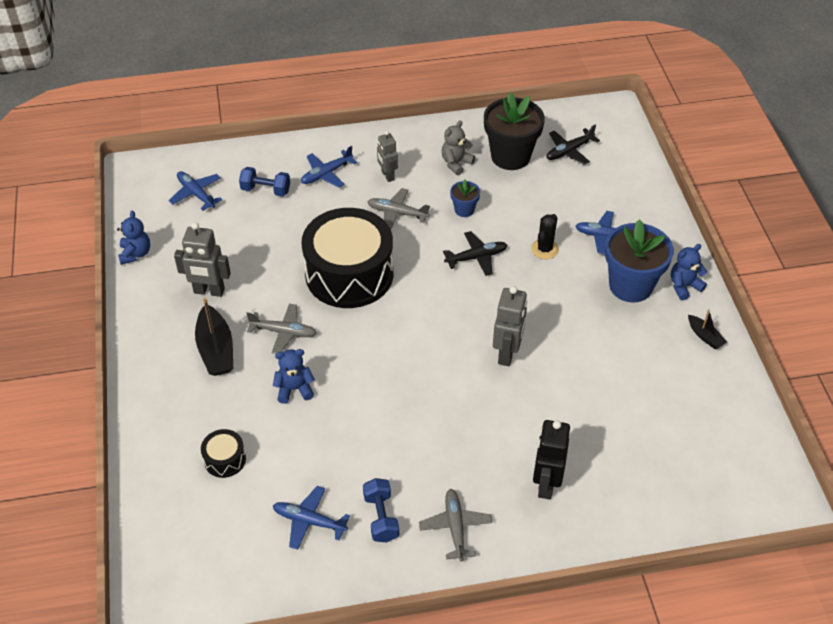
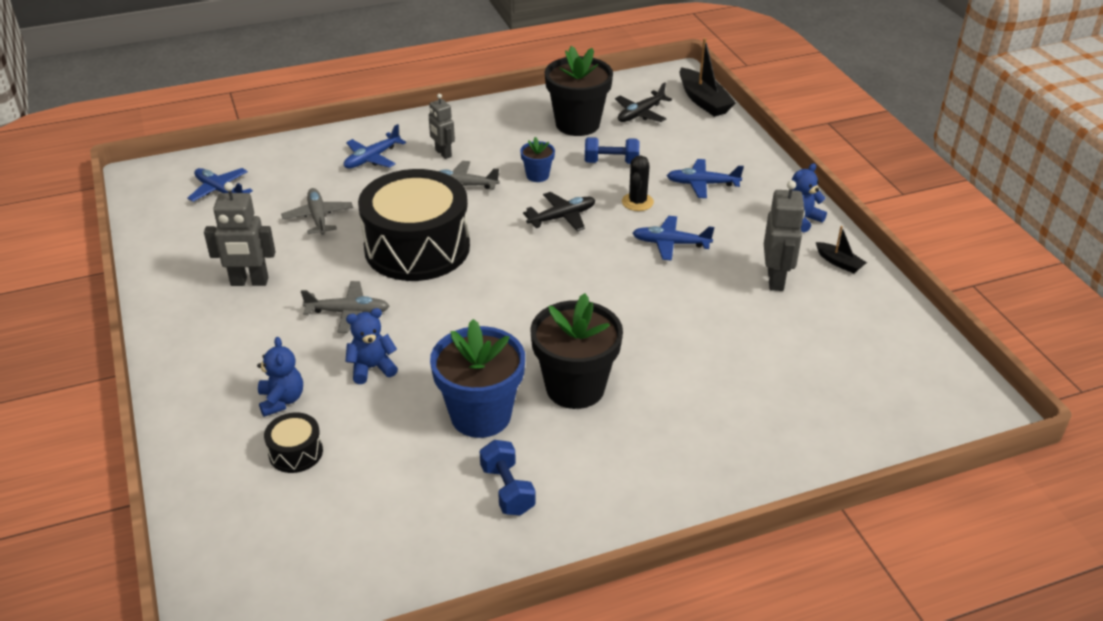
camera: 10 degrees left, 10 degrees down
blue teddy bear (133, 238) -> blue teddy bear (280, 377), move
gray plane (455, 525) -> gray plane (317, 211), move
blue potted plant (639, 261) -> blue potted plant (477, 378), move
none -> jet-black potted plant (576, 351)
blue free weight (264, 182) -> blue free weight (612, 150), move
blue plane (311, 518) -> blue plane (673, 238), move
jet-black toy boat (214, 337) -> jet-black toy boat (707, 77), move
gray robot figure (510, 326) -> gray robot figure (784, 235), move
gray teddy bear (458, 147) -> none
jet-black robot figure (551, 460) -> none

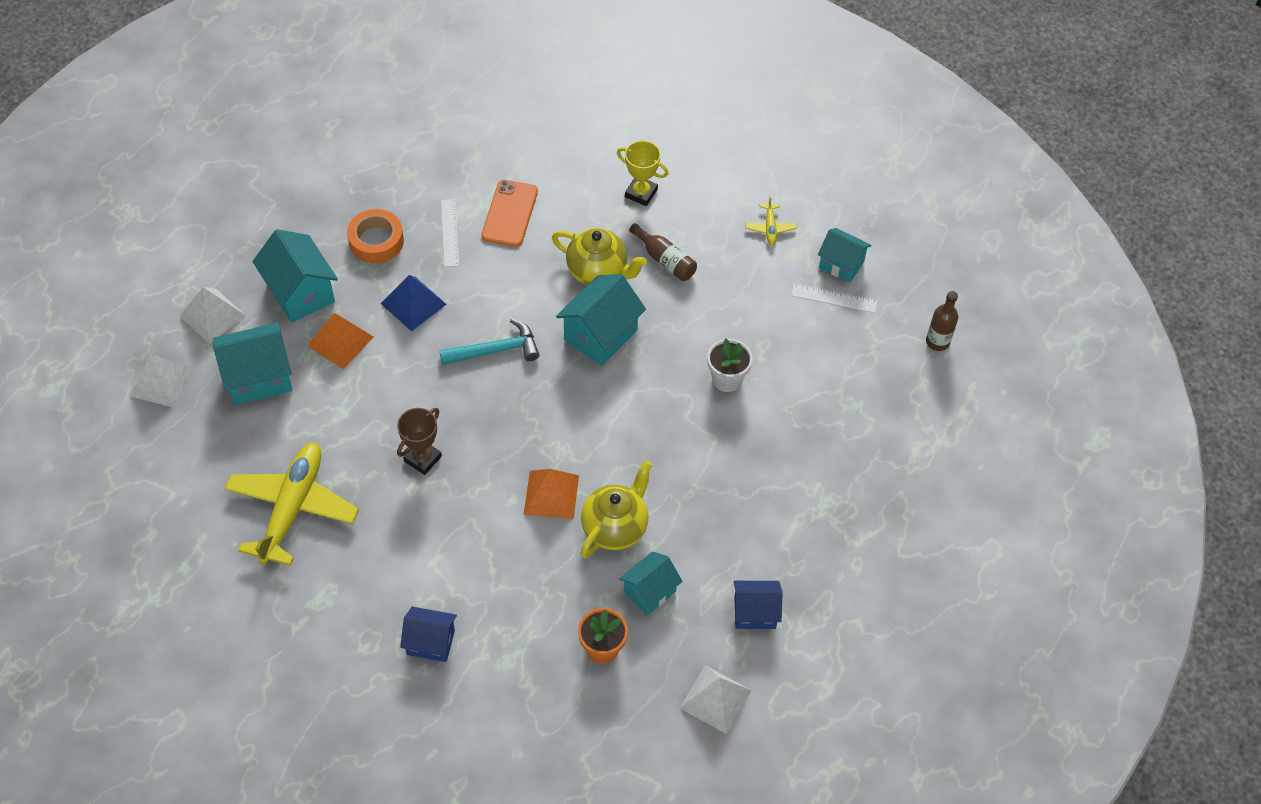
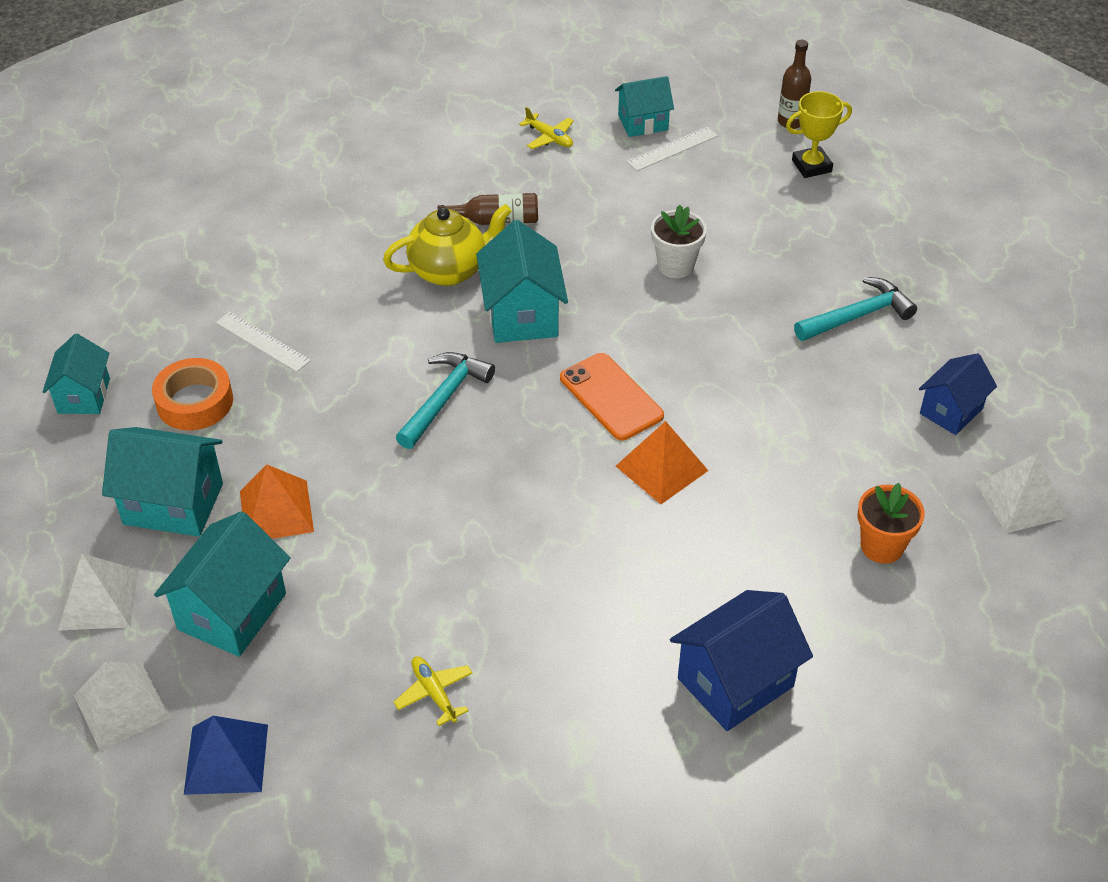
camera: 45 degrees left, 10 degrees down
turquoise toy house (651, 583) -> turquoise toy house (76, 374), move
blue pyramid shape (413, 303) -> blue pyramid shape (226, 755), move
bright yellow plane (292, 504) -> bright yellow plane (432, 691), x0.42
orange-coloured phone (509, 213) -> orange-coloured phone (612, 397), move
blue toy house (428, 634) -> blue toy house (741, 660), x1.55
bright yellow prize cup (643, 173) -> bright yellow prize cup (819, 134), move
none -> turquoise carpenter's hammer (855, 309)
russet prize cup (419, 441) -> none
bright yellow china teapot (616, 509) -> none

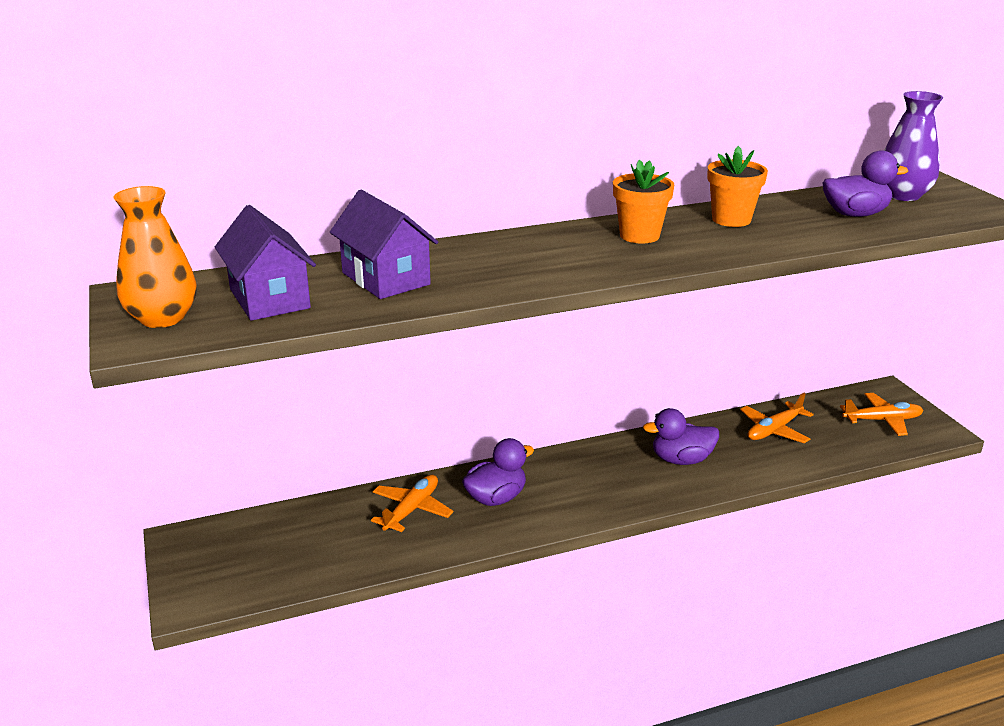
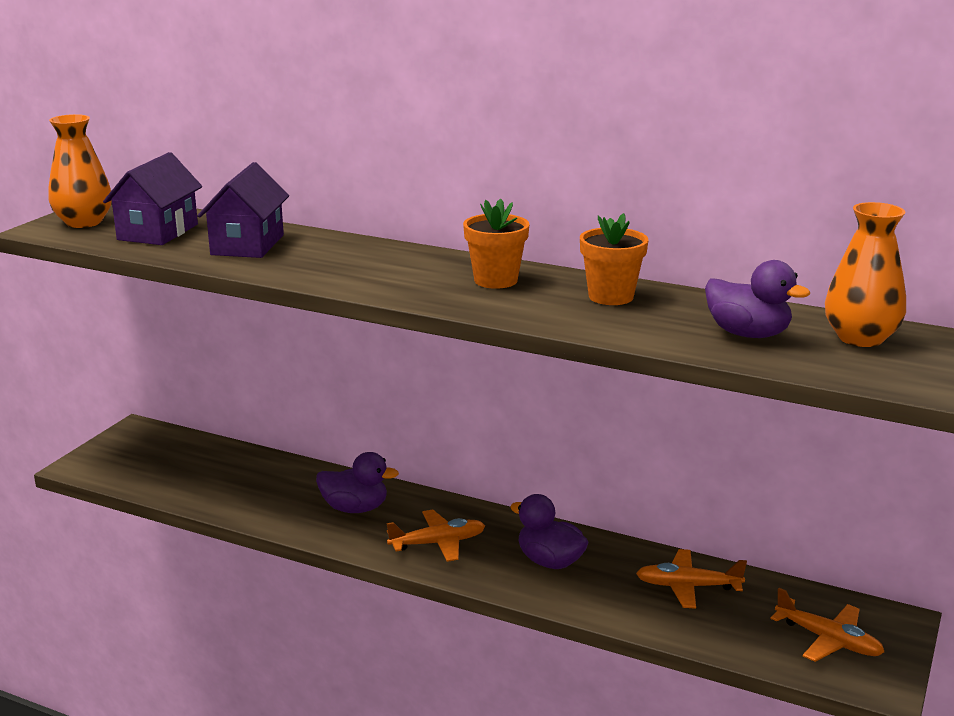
camera: 45 degrees right, 5 degrees down
orange-coloured plane (412, 503) -> orange-coloured plane (436, 535), move
royal purple vase (913, 146) -> orange-coloured vase (865, 274)

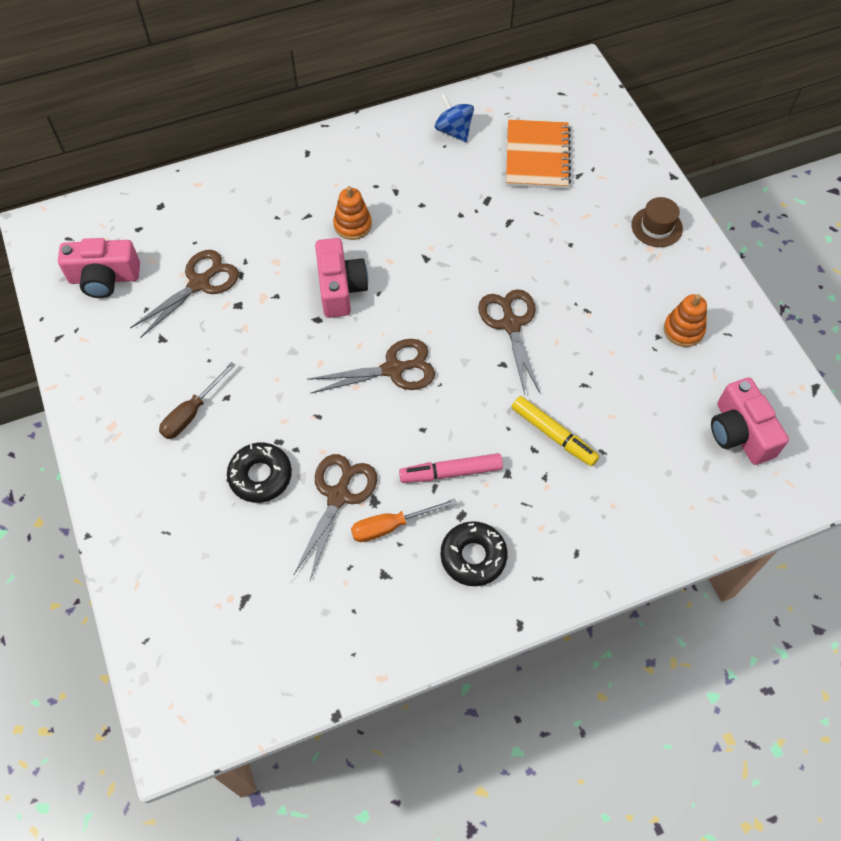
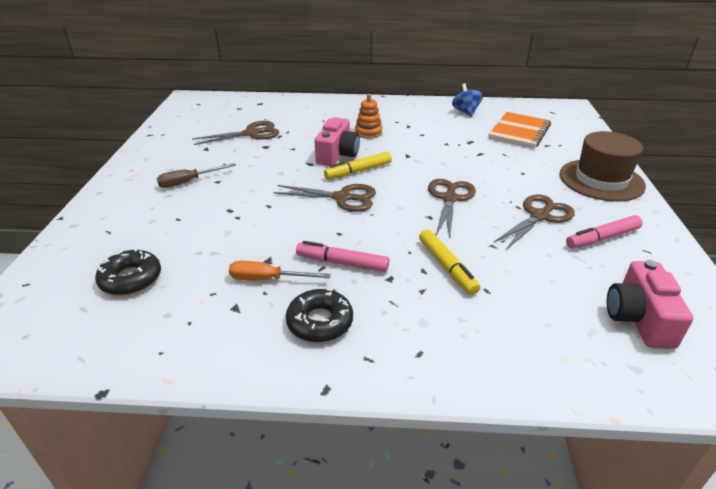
camera: 25 degrees right, 25 degrees down
jet-black donut (259, 473) -> jet-black donut (128, 271), move
none -> bright yellow felt pen (358, 165)
russet pair of scissors (335, 517) -> russet pair of scissors (534, 222), move
russet hat (657, 222) -> russet hat (603, 166), x1.87
orange-coloured stacking rings (685, 320) -> rosy felt pen (604, 231)
rosy photo camera (99, 268) -> none

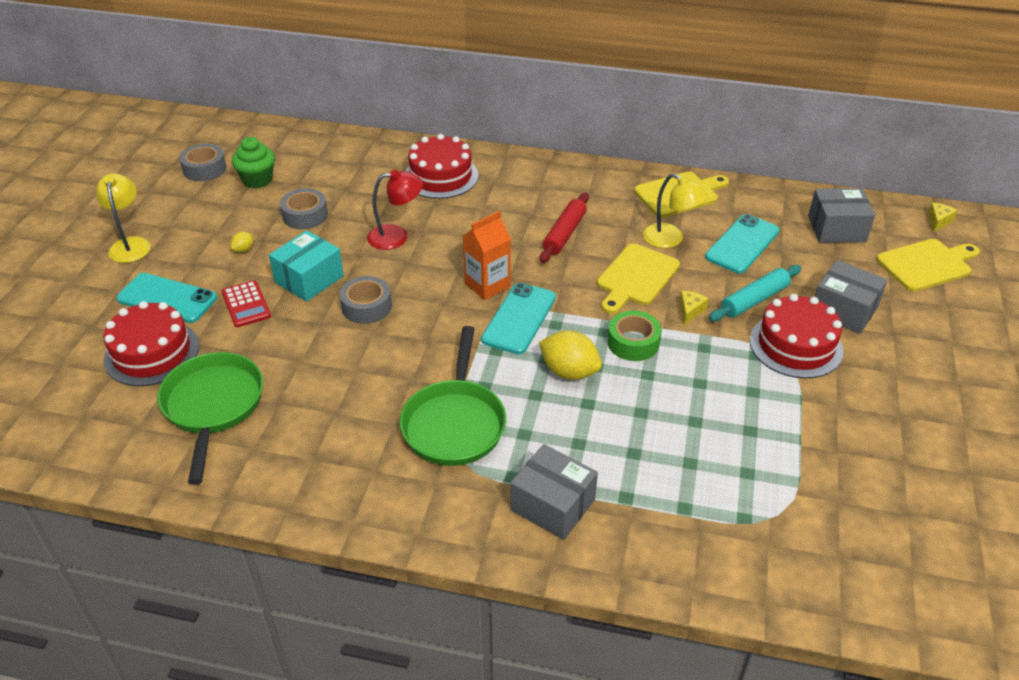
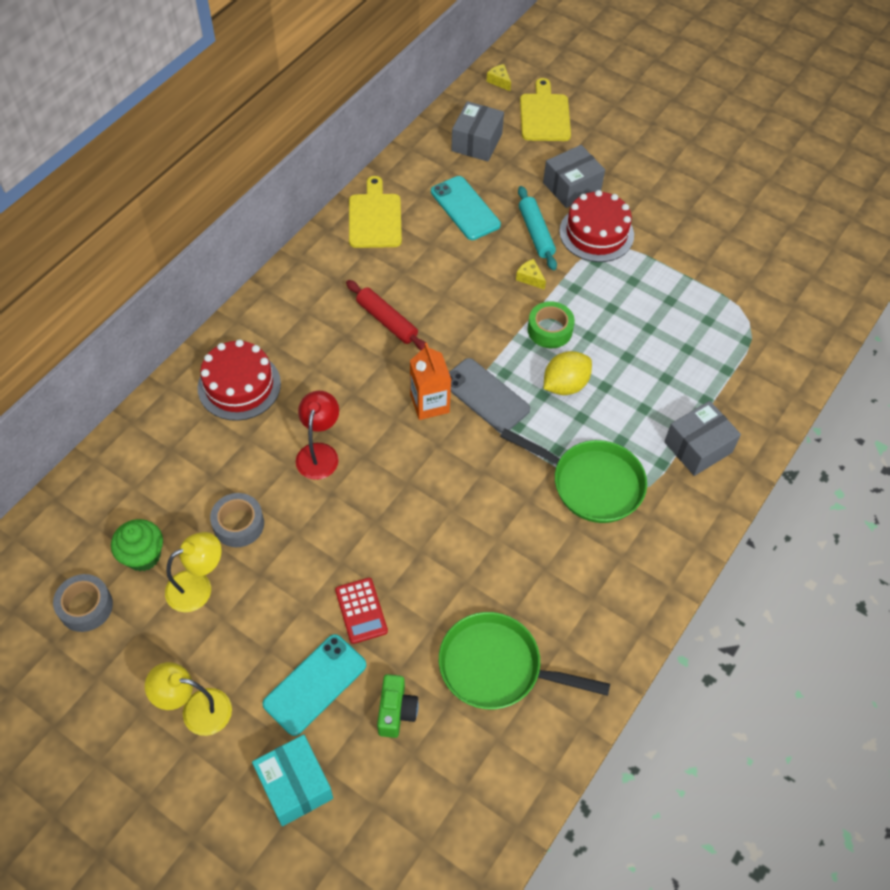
camera: 70 degrees left, 15 degrees up
bright yellow lamp (675, 210) -> bright yellow lamp (193, 572), move
turquoise box (306, 266) -> turquoise box (292, 780), move
red adding machine (246, 303) -> red adding machine (361, 611), 75 degrees clockwise
red layer cake (151, 343) -> green photo camera (398, 706)
turquoise phone (518, 318) -> gray phone (489, 395)
bright yellow lemon (241, 242) -> none
gray tape (365, 300) -> none
bright yellow cutting board (638, 278) -> none

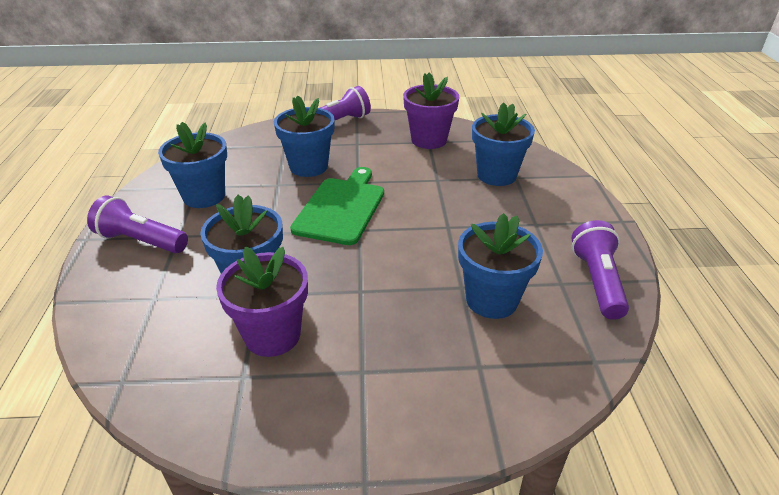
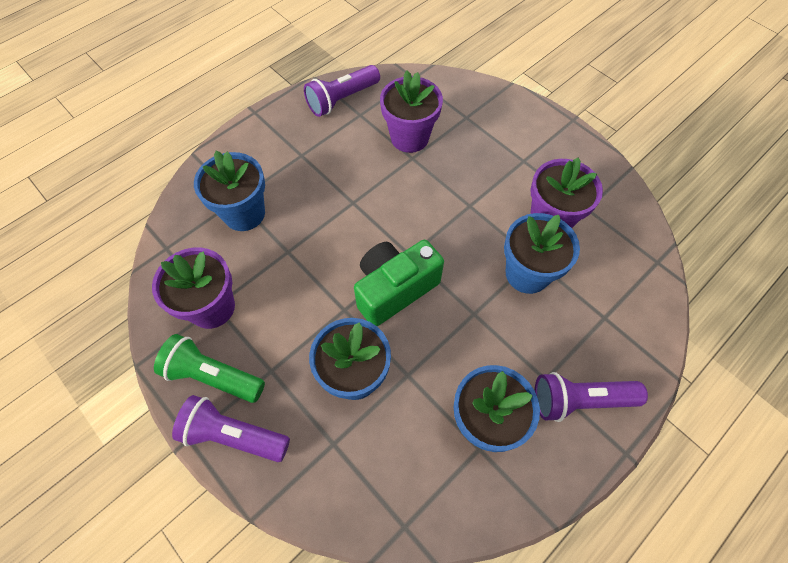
camera: 130 degrees left, 25 degrees up
none -> green torch (209, 368)
green cutting board (337, 206) -> green photo camera (399, 283)
blue potted plant (500, 266) -> royal purple potted plant (411, 111)
royal purple torch (137, 224) -> royal purple torch (591, 397), 105 degrees clockwise

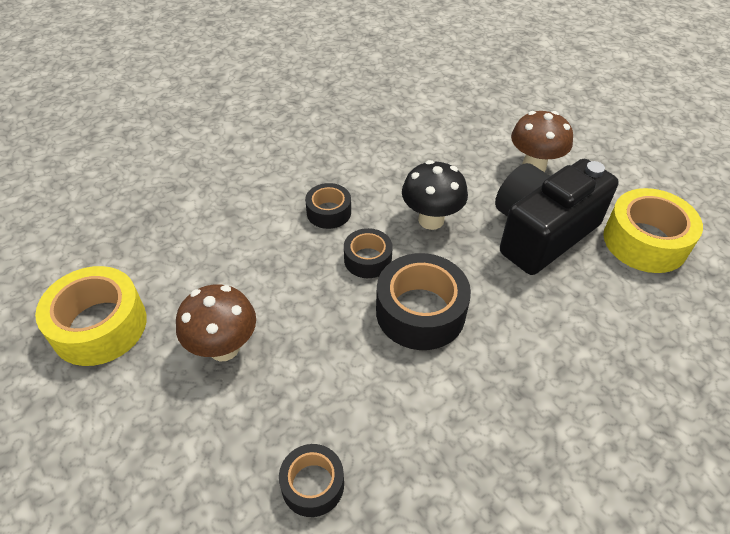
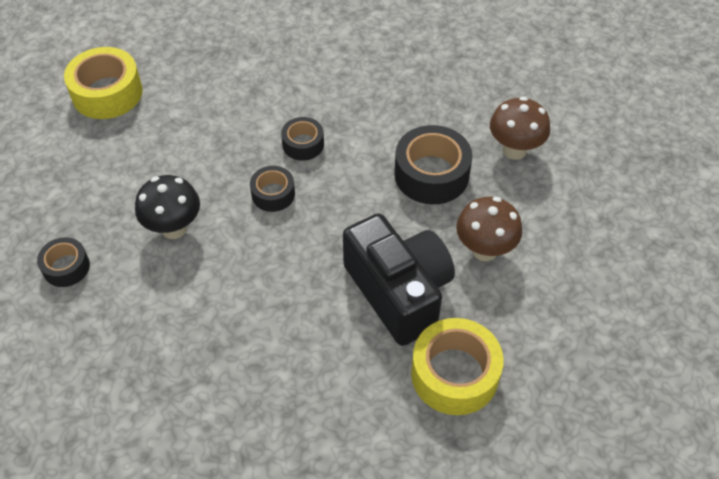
camera: 55 degrees right, 5 degrees up
jet-black fungus (435, 195) -> jet-black fungus (167, 207), move
jet-black photo camera (557, 217) -> jet-black photo camera (399, 280), 45 degrees clockwise
jet-black tape (423, 301) -> jet-black tape (433, 164), move
russet fungus (216, 322) -> russet fungus (520, 128), move

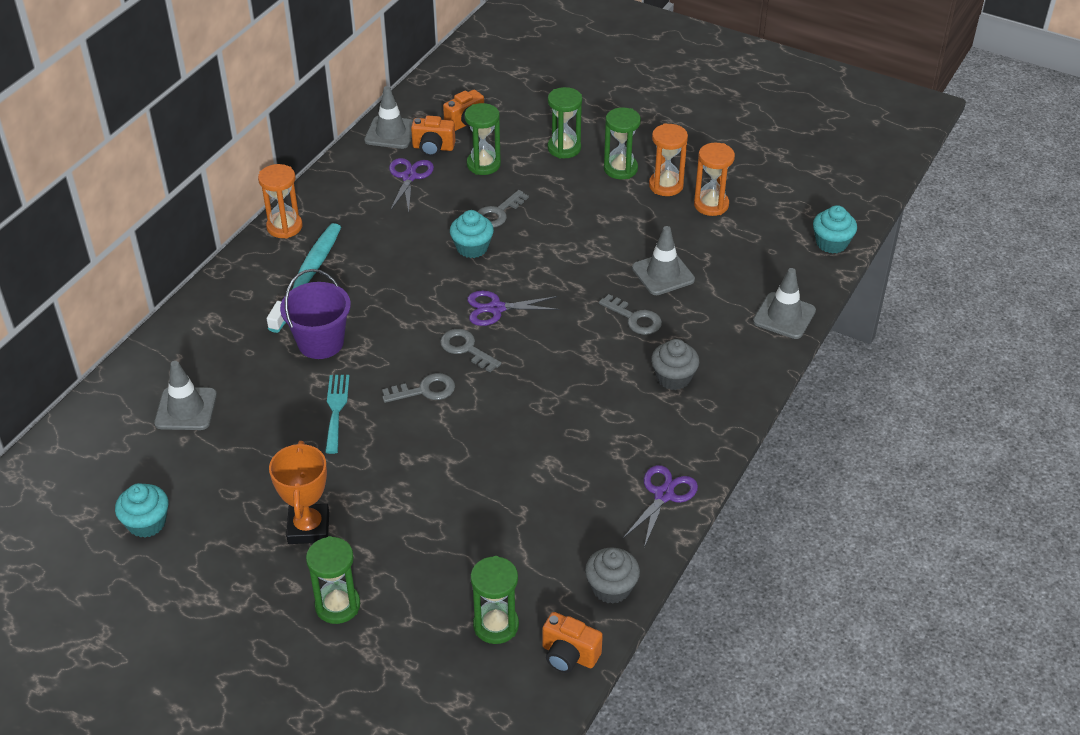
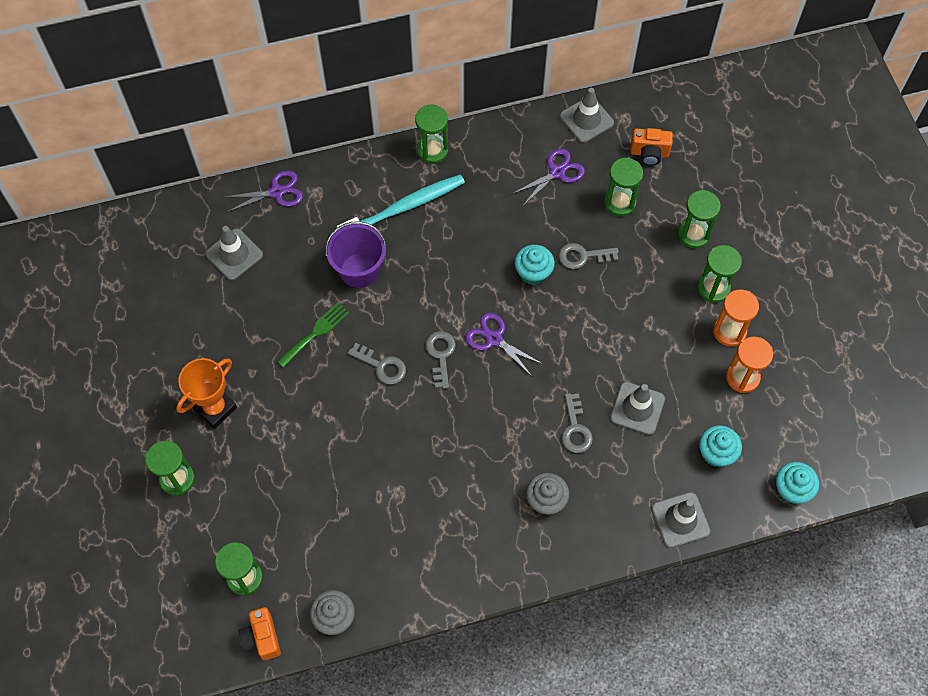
camera: 45 degrees right, 20 degrees up
royal purple pair of scissors (660, 506) -> royal purple pair of scissors (264, 191), move
turquoise fork (337, 414) -> green fork (313, 335)
orange-coloured hourglass (280, 201) -> green hourglass (431, 134)
turquoise cupcake (141, 510) -> turquoise cupcake (720, 446), move
orange-coloured photo camera (433, 136) -> none

